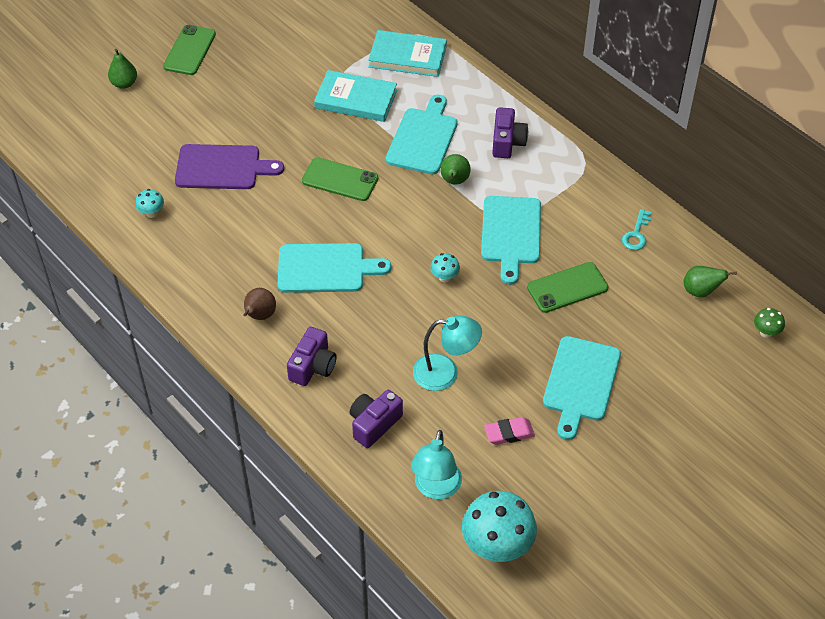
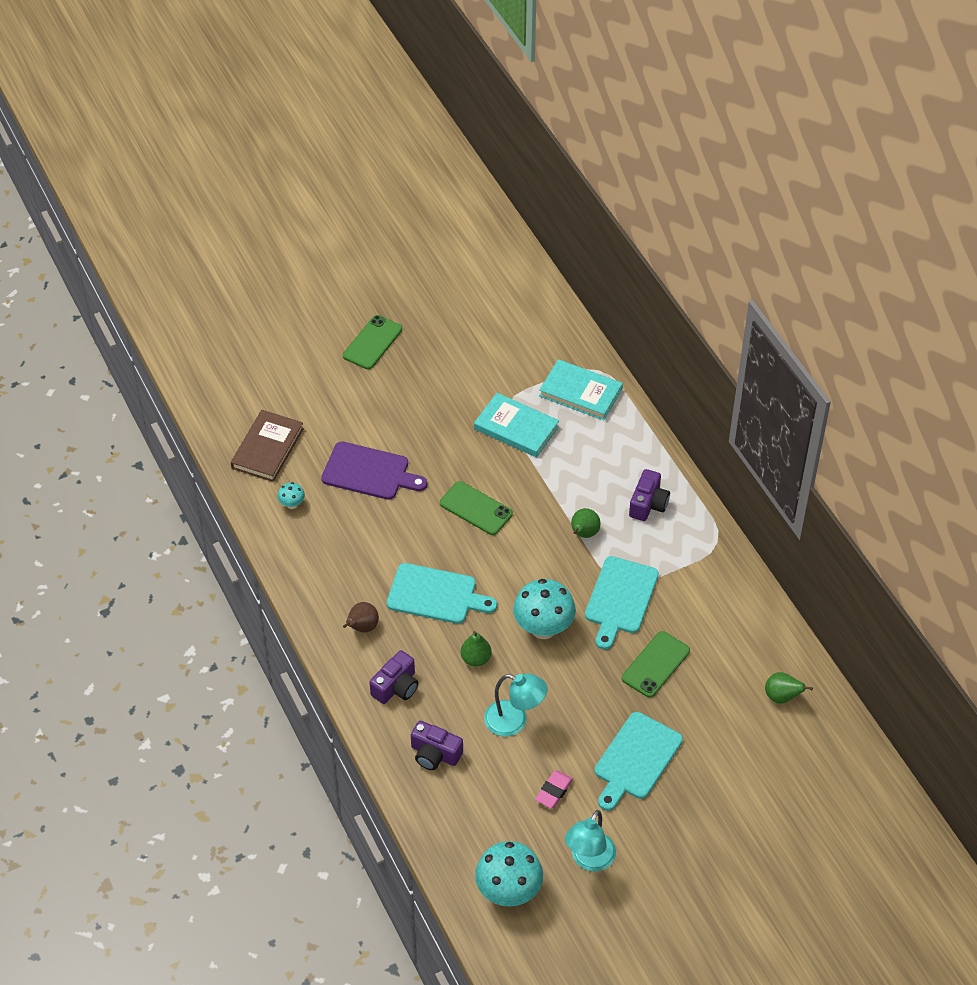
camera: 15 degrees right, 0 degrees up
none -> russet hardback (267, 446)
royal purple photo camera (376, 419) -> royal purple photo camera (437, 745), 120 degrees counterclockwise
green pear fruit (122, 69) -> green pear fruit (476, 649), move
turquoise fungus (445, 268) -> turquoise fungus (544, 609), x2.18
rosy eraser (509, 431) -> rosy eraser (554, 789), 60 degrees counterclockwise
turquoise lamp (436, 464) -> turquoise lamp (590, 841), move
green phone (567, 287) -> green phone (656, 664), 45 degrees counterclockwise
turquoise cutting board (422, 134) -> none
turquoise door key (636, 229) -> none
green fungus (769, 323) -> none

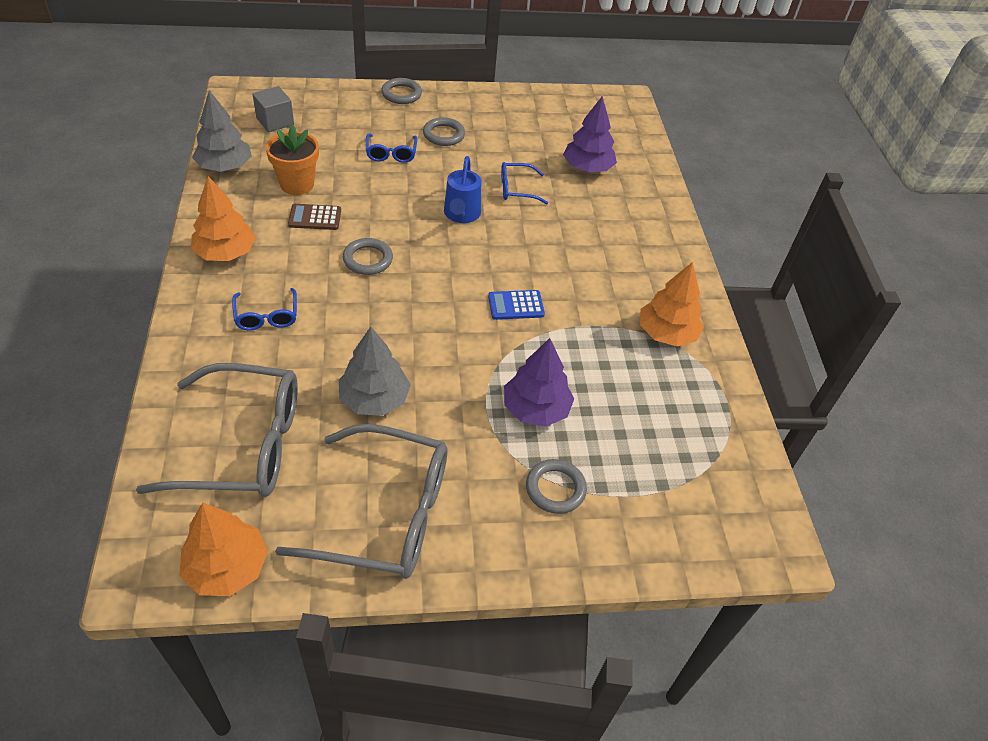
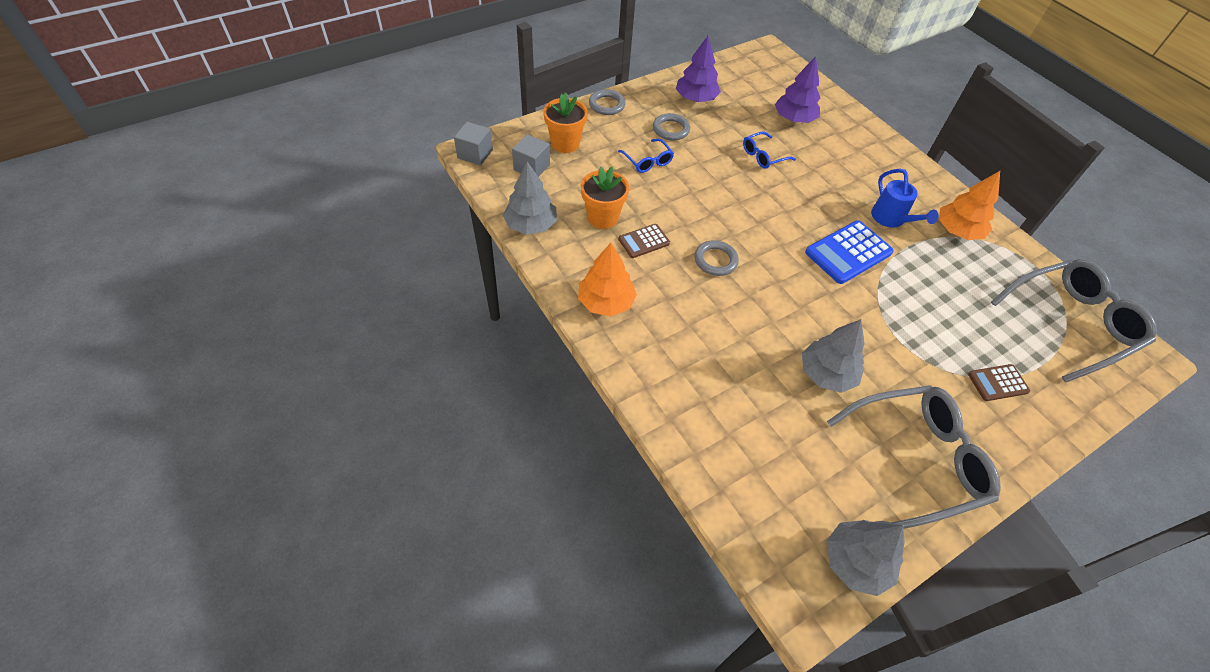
camera: 25 degrees left, 5 degrees up
none -> gray cube (473, 143)
none -> orange-coloured potted plant (565, 122)
royal purple fir tree (539, 382) -> royal purple fir tree (698, 69), move
blue adding machine (516, 305) -> blue adding machine (849, 252), x1.73
orange-coloured fir tree (224, 549) -> gray fir tree (865, 558)
blue watering pot (462, 189) -> blue watering pot (905, 198), move
gray hoop (556, 486) -> russet adding machine (999, 382)
gray eyeglasses (217, 430) -> gray eyeglasses (1074, 320), move
blue eyeglasses (264, 309) -> none

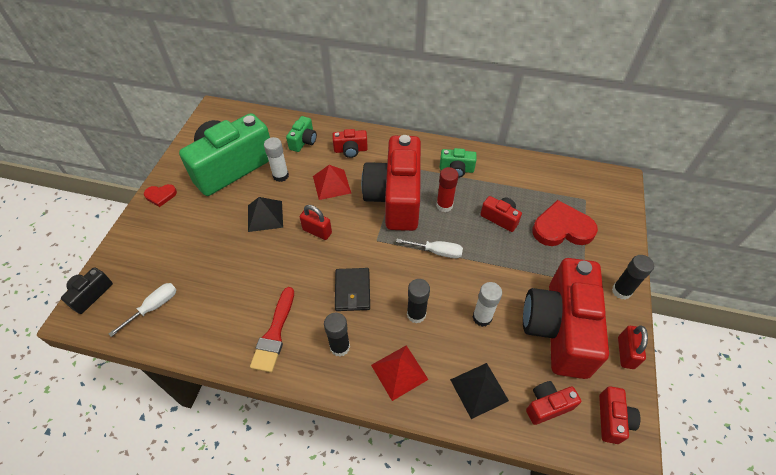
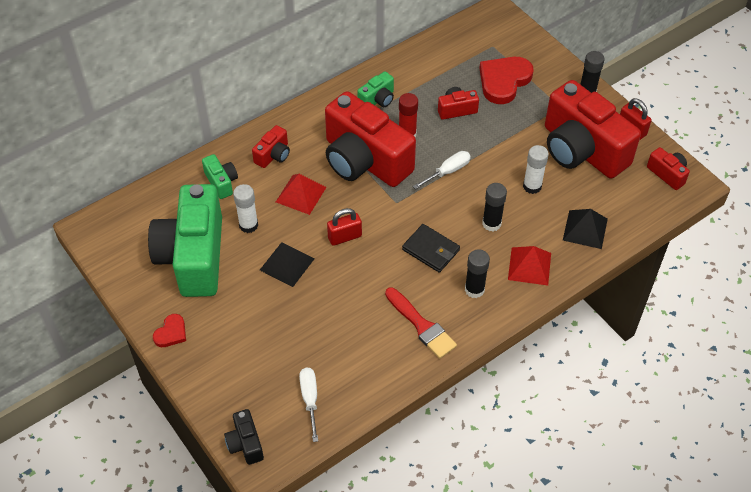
camera: 50 degrees left, 0 degrees up
red photo camera (553, 403) -> none

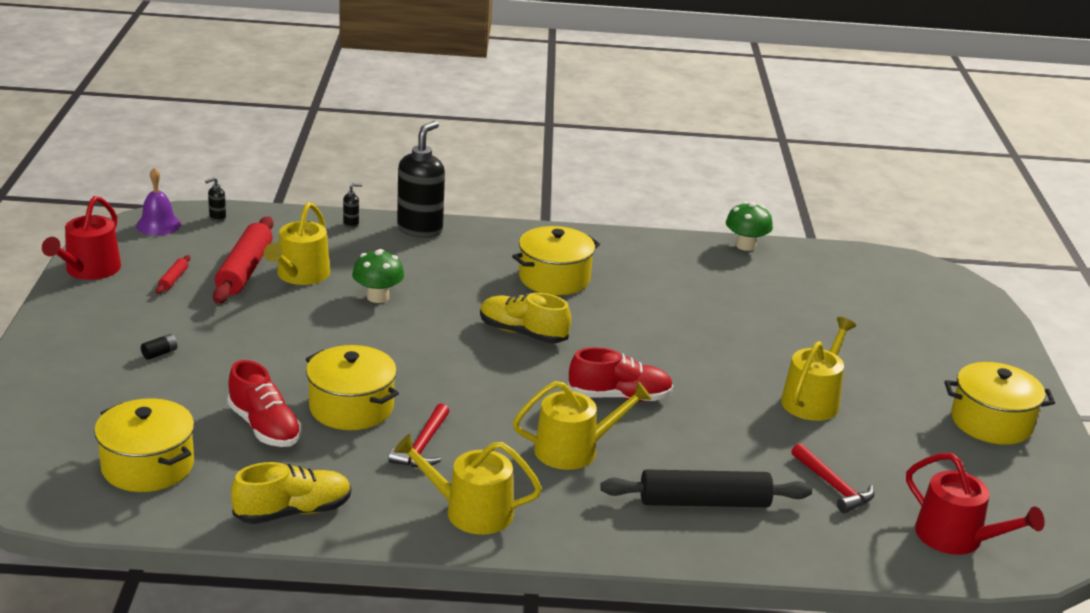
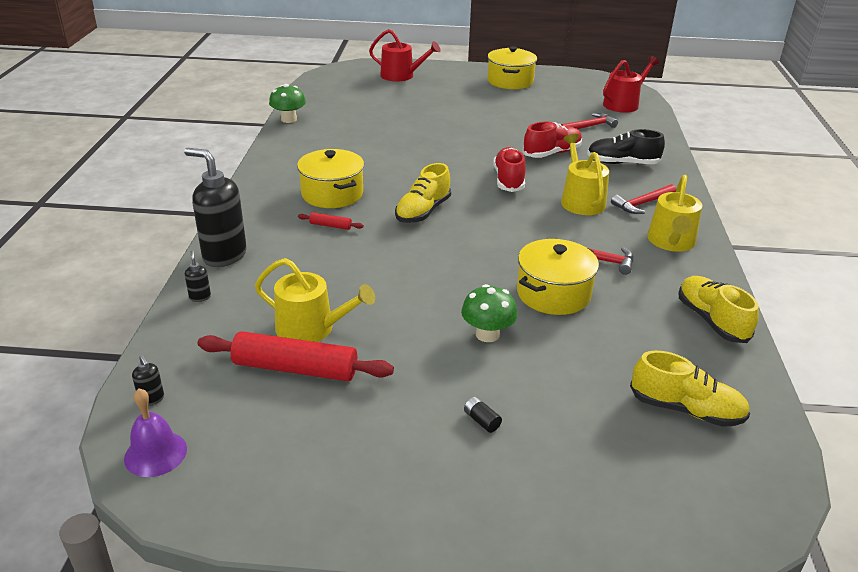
camera: 85 degrees left, 5 degrees up
red pastry roller (173, 274) -> red pastry roller (331, 221), move
red watering pot (81, 238) -> red watering pot (405, 55), move
green fungus (378, 276) -> green fungus (489, 313), move
red shoe (264, 403) -> red shoe (552, 140), move
jet-black pastry roller (706, 488) -> jet-black shoe (626, 146)
none -> red carpenter's hammer (643, 199)
bright yellow cooking pot (144, 445) -> bright yellow shoe (690, 389)
bright yellow watering pot (818, 369) -> none

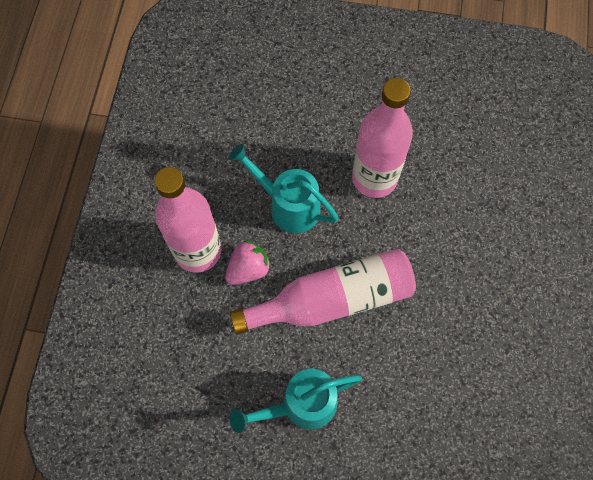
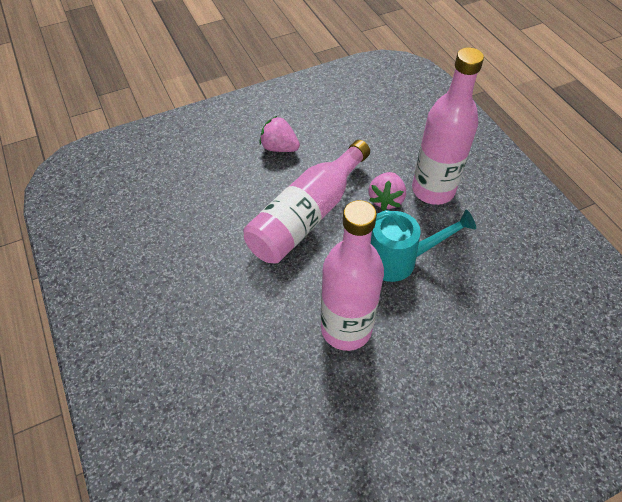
camera: 145 degrees right, 15 degrees down
turquoise watering pot (296, 401) -> rosy strawberry (279, 134)

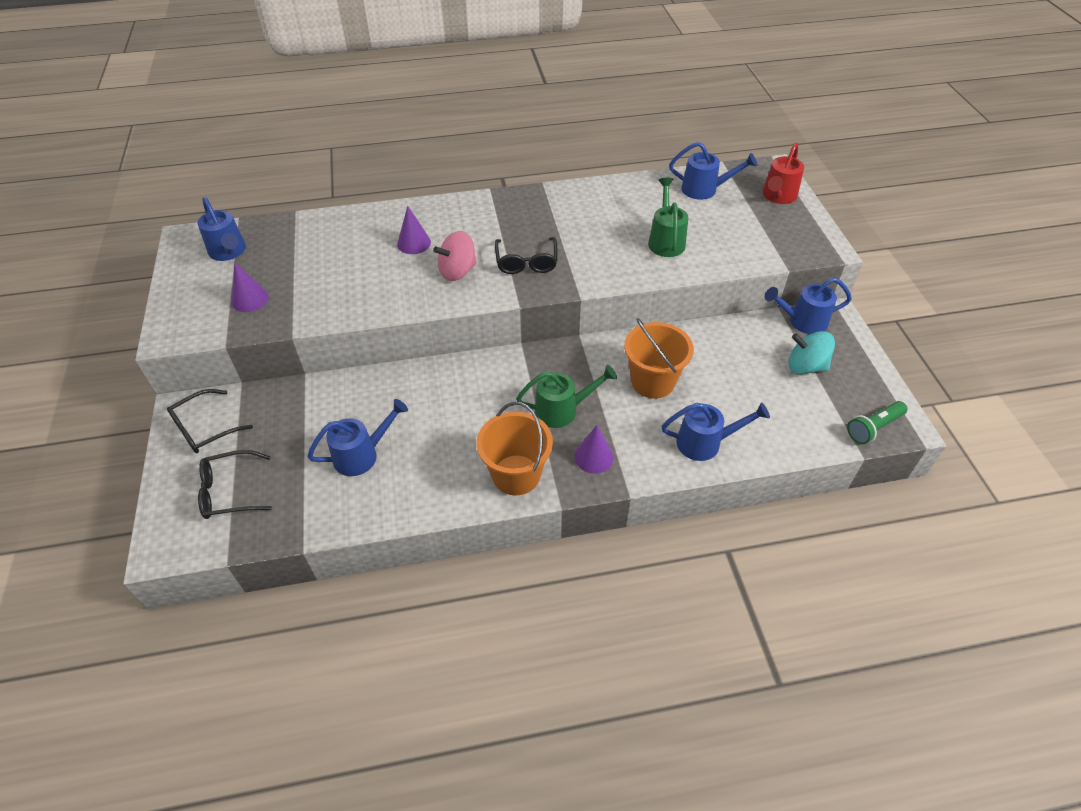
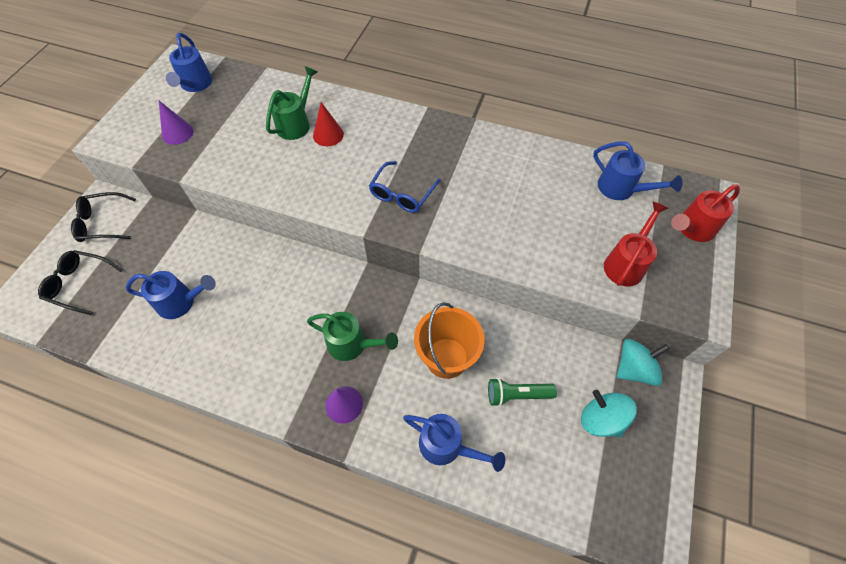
camera: 30 degrees right, 10 degrees up
green watering pot (668, 217) -> green watering pot (291, 103), move
royal purple solid cone (414, 230) -> red solid cone (328, 124)
jet-black eyeglasses (526, 255) -> blue eyeglasses (405, 187)
green torch (877, 422) -> green torch (522, 392), move
none -> red watering pot (636, 243)
blue watering pot (808, 305) -> turquoise toy top (643, 362)
rosy toy top (455, 256) -> none
orange-coloured bucket (514, 448) -> none

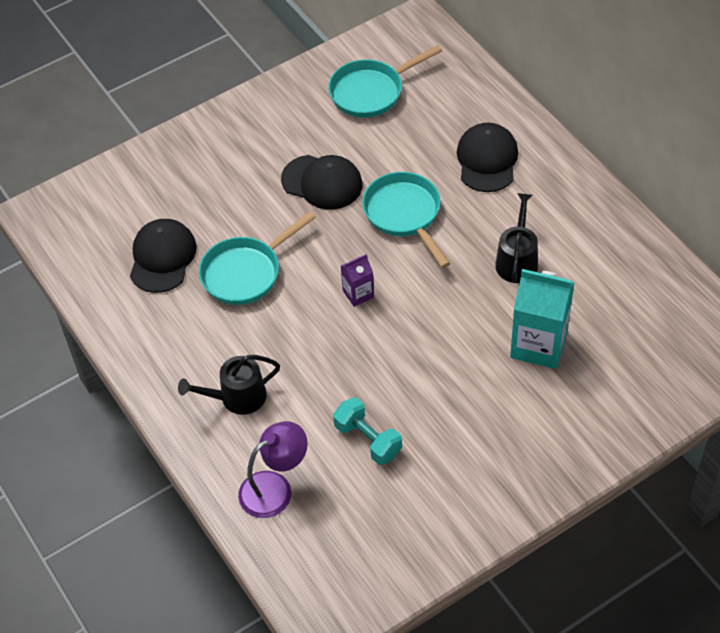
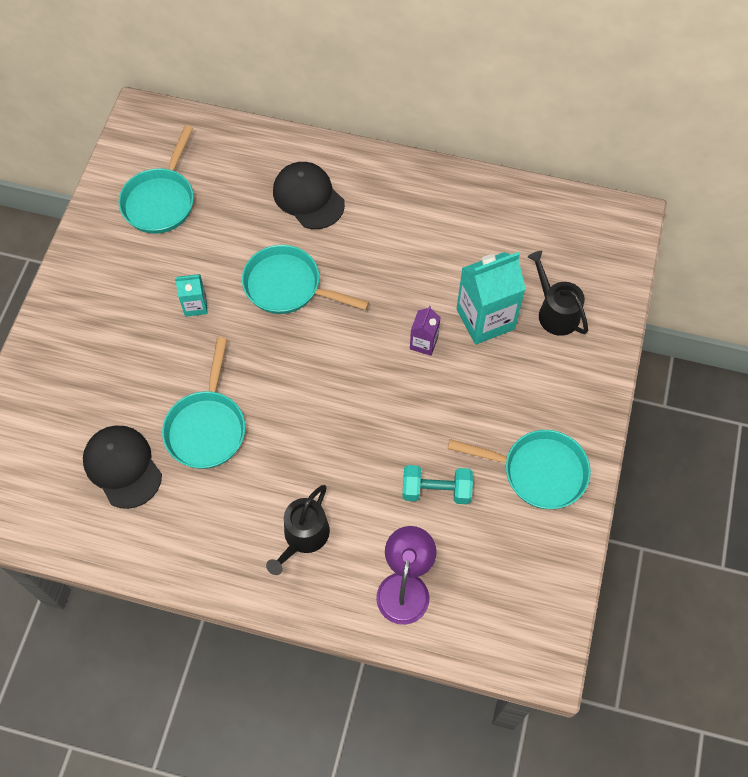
camera: 45 degrees left, 10 degrees up
jet-black baseball cap (321, 182) -> turquoise carton (191, 295)
royal purple carton (357, 280) -> royal purple carton (425, 331), move
none -> turquoise frying pan (519, 469)
jet-black watering pot (516, 238) -> jet-black watering pot (558, 293), move

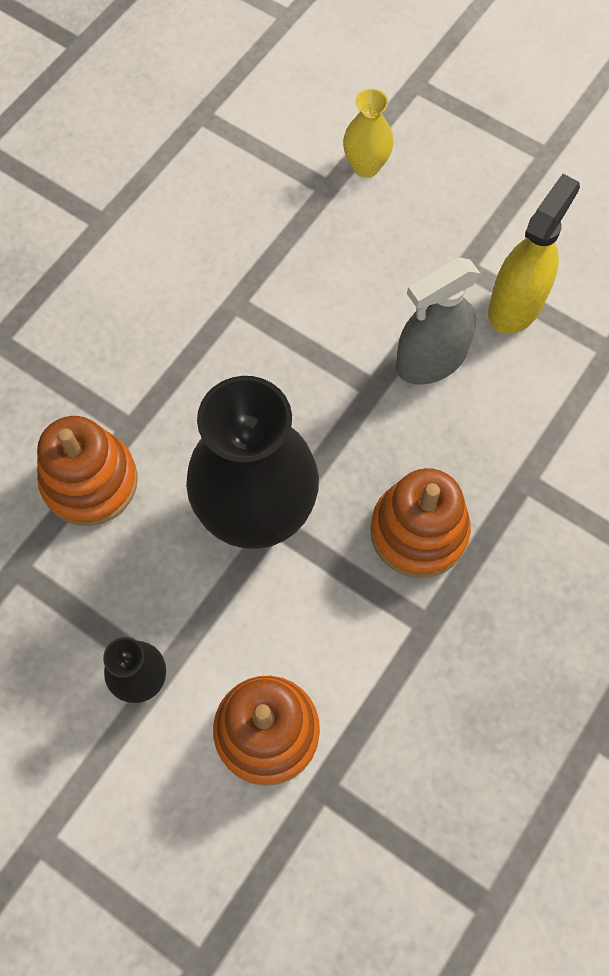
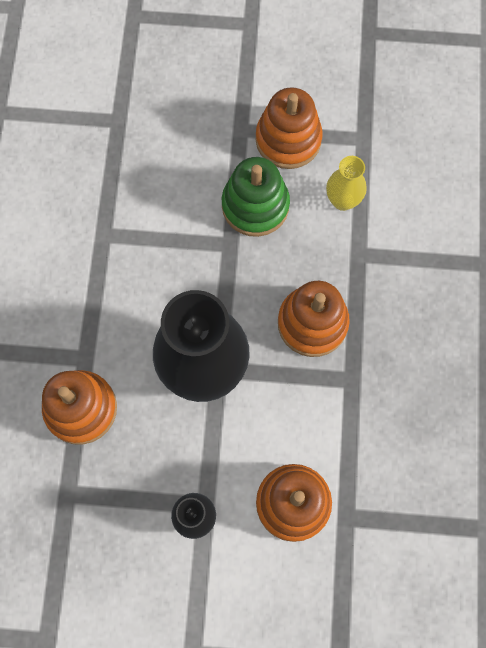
camera: 30 degrees left, 5 degrees up
gray sprayer (438, 321) -> green stacking rings (256, 197)
bright yellow sprayer (534, 254) -> orange-coloured stacking rings (289, 128)
bright yellow vase (368, 133) -> bright yellow vase (346, 183), move

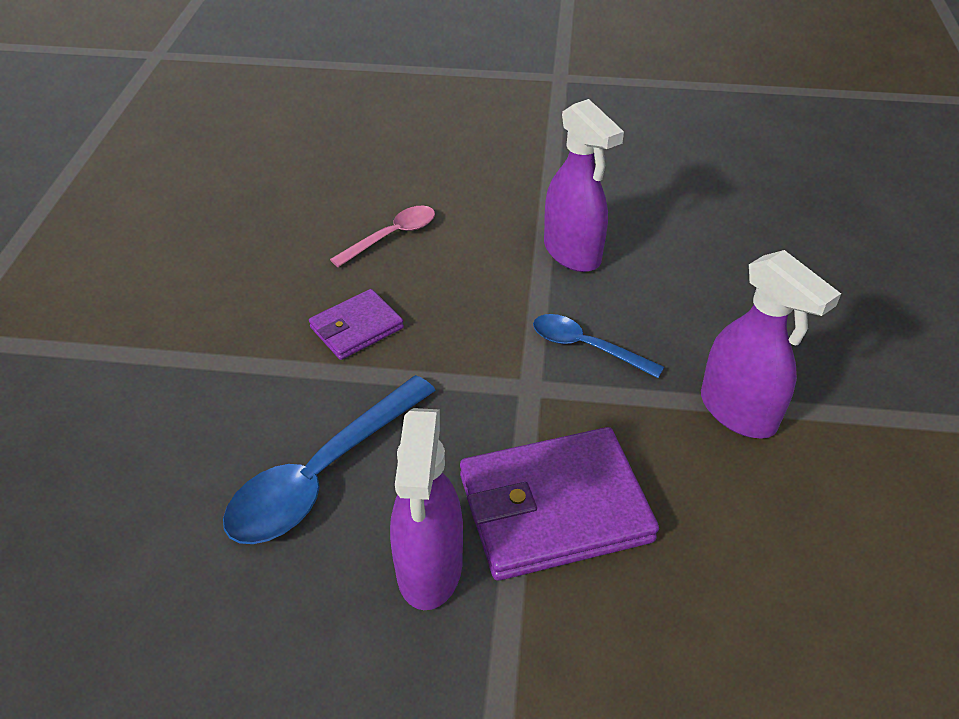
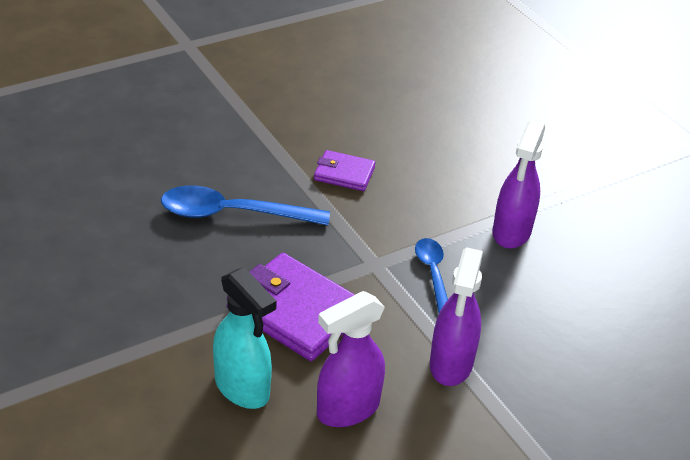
camera: 50 degrees right, 5 degrees down
none -> turquoise sprayer (245, 338)
royal purple sprayer (426, 509) -> royal purple sprayer (351, 359), move
rosy spoon (382, 236) -> none

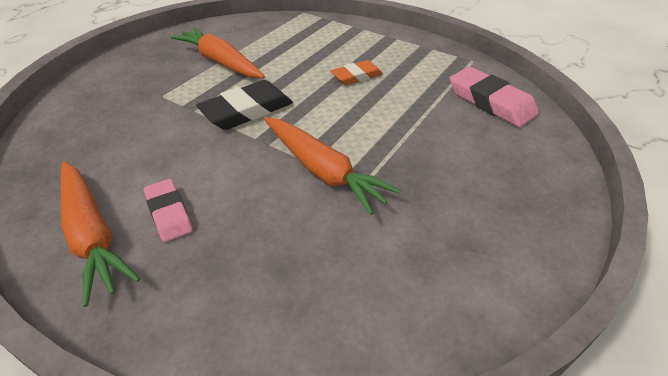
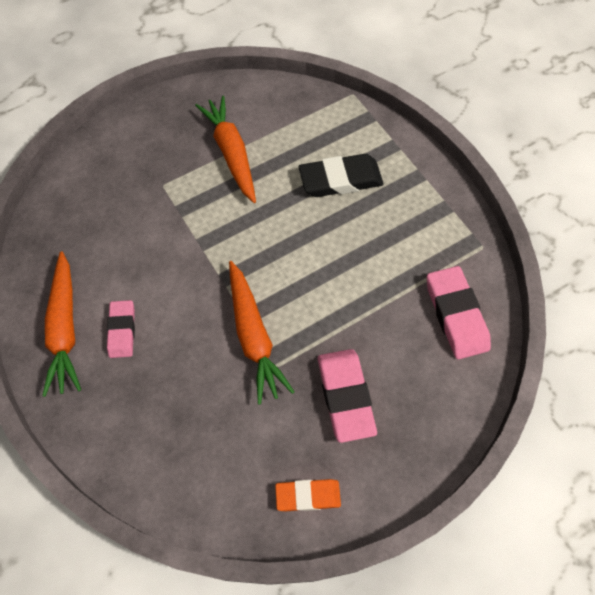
camera: 25 degrees right, 20 degrees up
orange-coloured eraser (357, 72) -> orange-coloured eraser (308, 495), move
jet-black eraser (244, 105) -> jet-black eraser (341, 175), move
none -> rosy eraser (347, 396)

